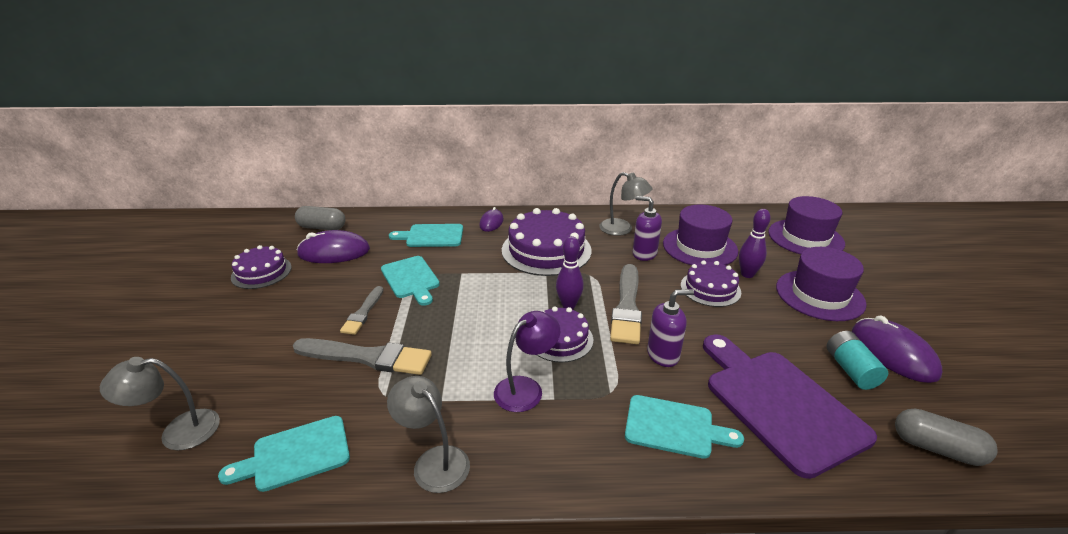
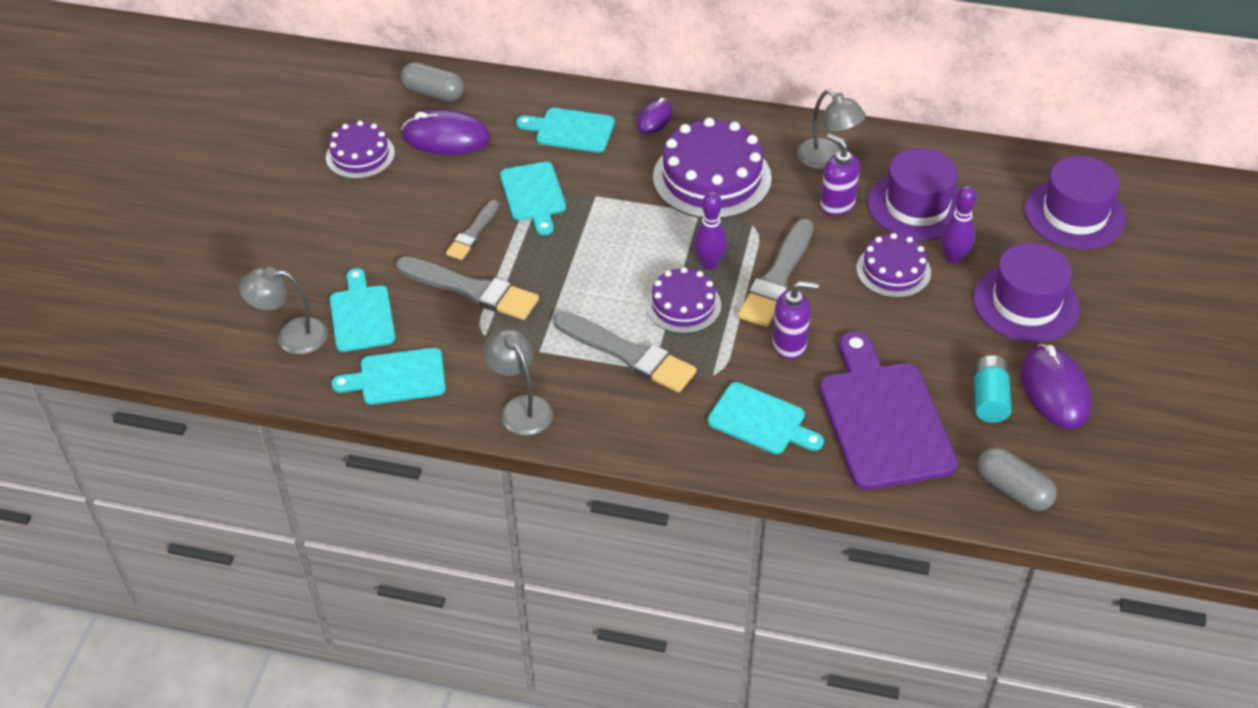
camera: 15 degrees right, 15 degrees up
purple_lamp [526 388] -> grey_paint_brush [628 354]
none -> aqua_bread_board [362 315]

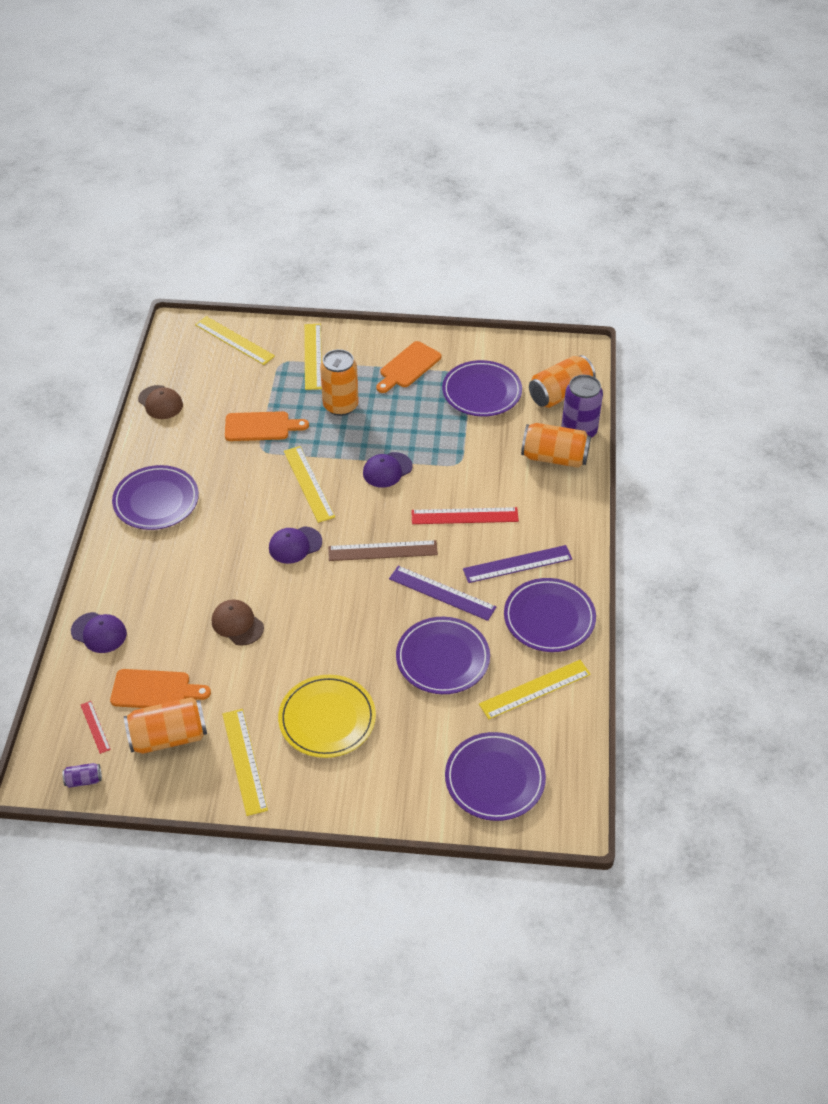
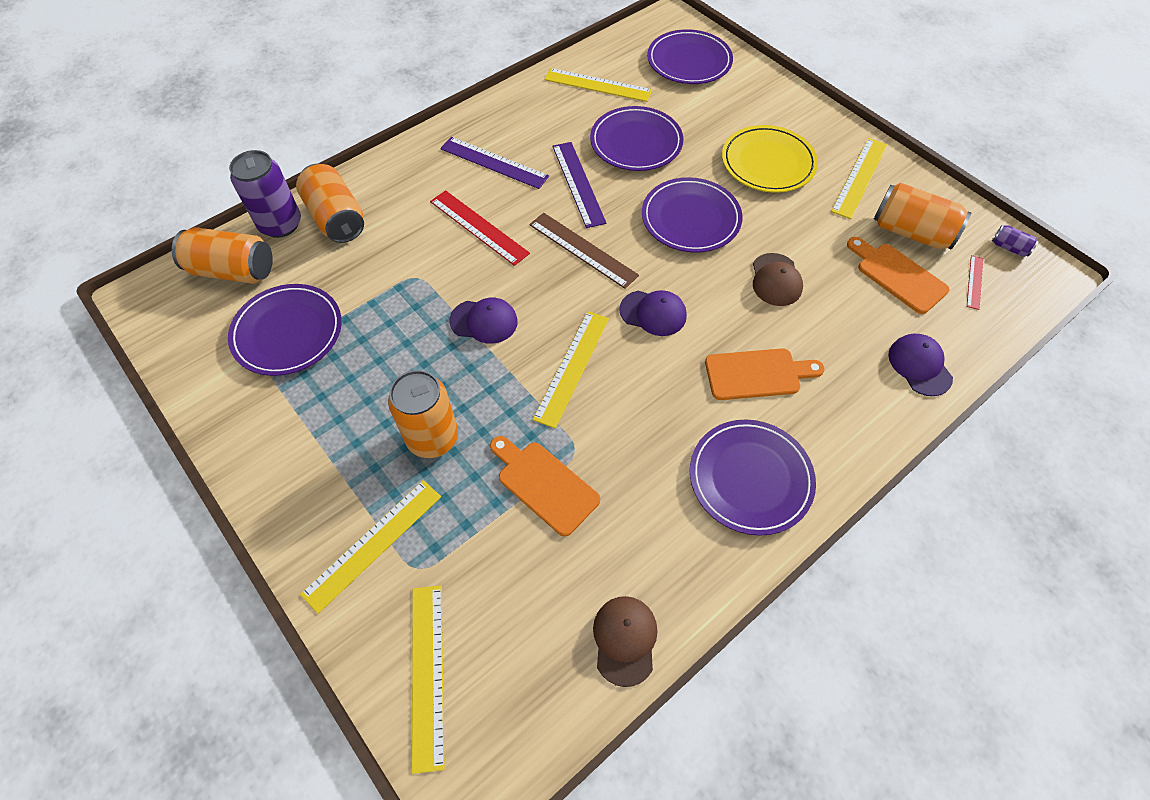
camera: 135 degrees left, 10 degrees up
bright_orange_bread_board [408 367] -> bright_orange_bread_board [757 374], move
purple_flat_dish [549 618] -> purple_flat_dish [690 218], move

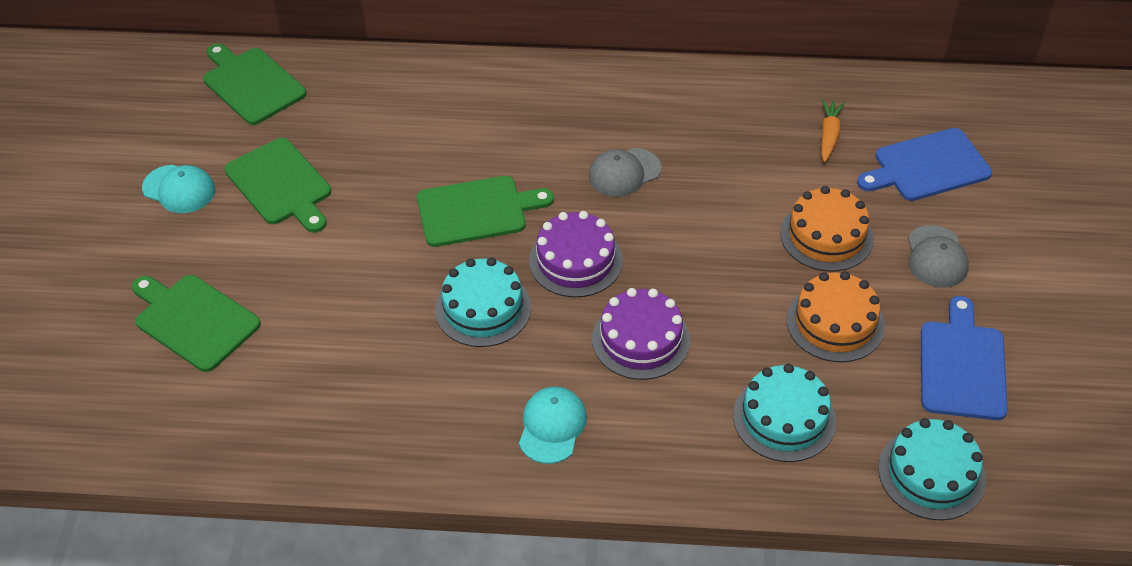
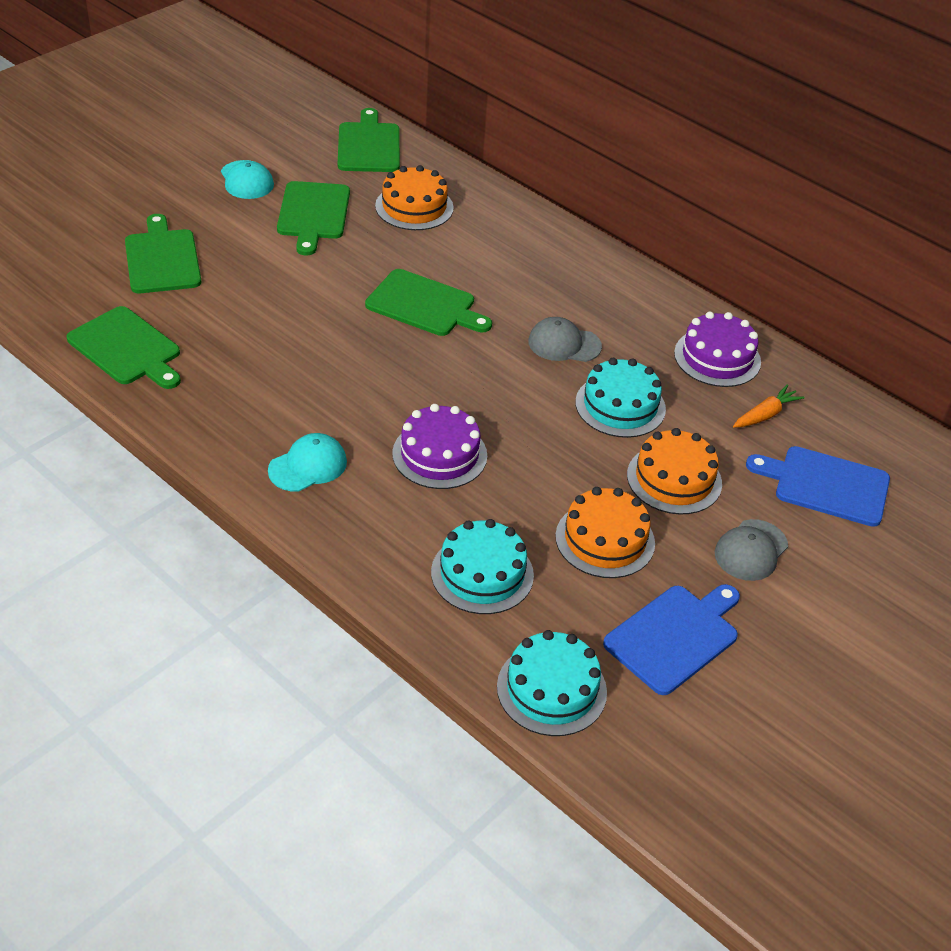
camera: 35 degrees right, 5 degrees down
purple_gateau [575 260] -> purple_gateau [717 357], move
aqua_gateau [483 308] -> aqua_gateau [620 406], move
none -> bright_orange_gateau [414 207]
none -> emerald_bread_board [126 349]

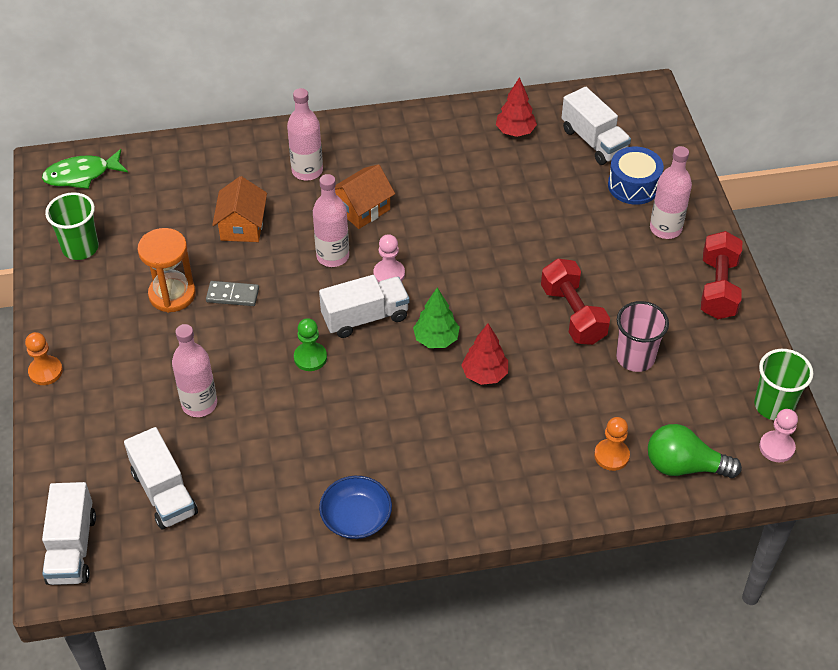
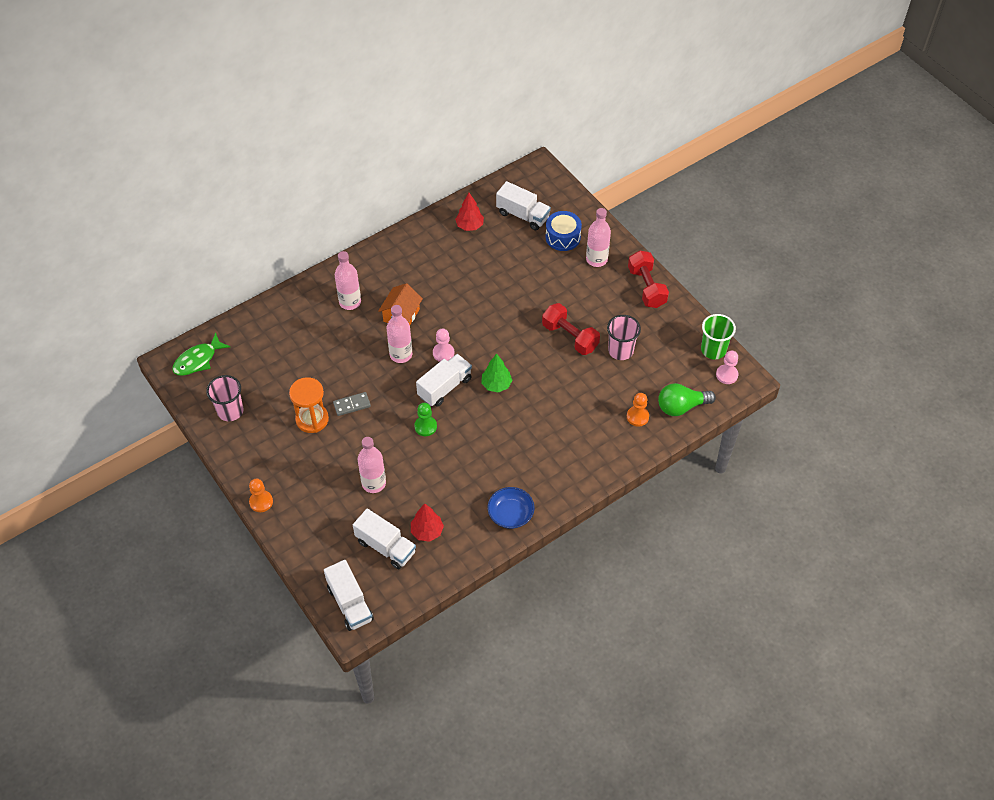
camera: 25 degrees left, 5 degrees up
bright_orange_cottage [242 226] -> none
emerald_cup [80 248] -> pink_cup [230 411]
scarlet_toy_tree [484 374] -> scarlet_toy_tree [427 531], move

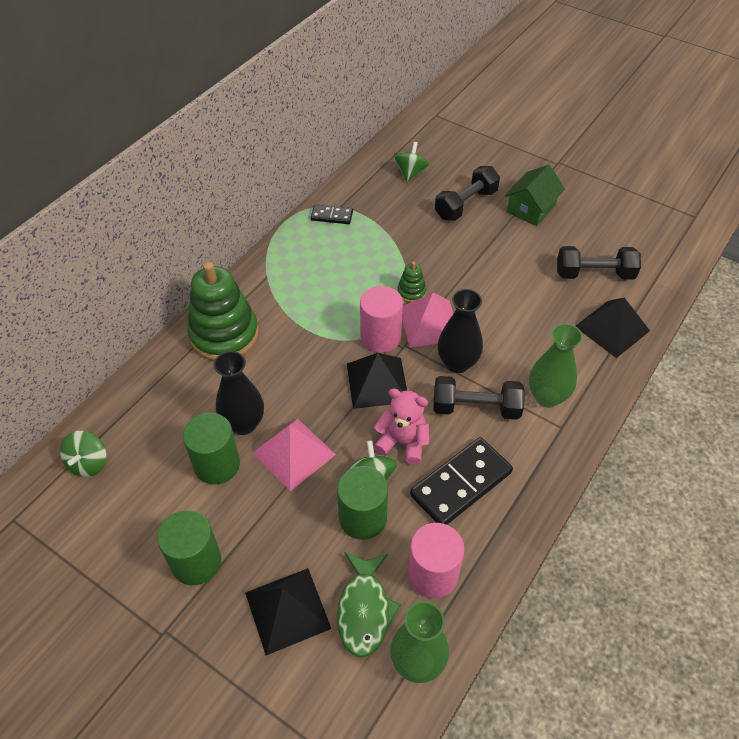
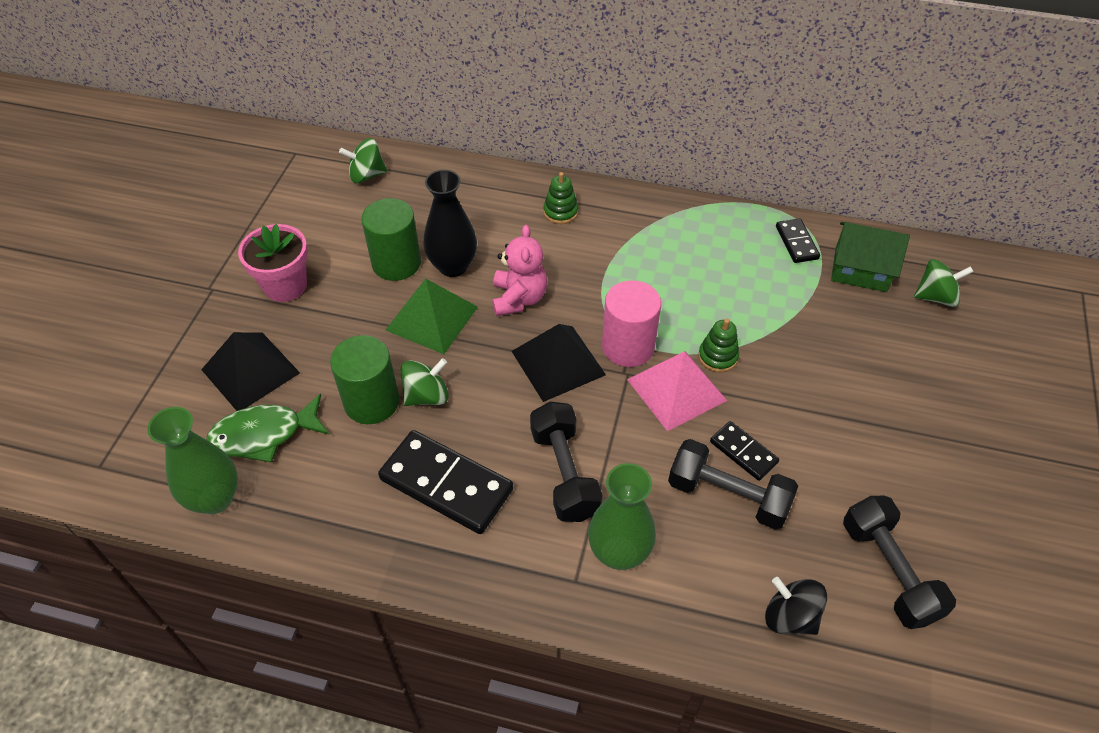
camera: 70 degrees right, 0 degrees up
emerald_cottage [531 208] -> emerald_cottage [860 269], move
ebony_free_weight [466 204] -> ebony_free_weight [728 496], move
emerald_ring_stacker [224 335] -> emerald_ring_stacker [560 212], x0.44
ebony_flower_vase [457 363] -> none
ebony_pyramid_shape [612 328] -> ebony_whirligig [790 617]
pink_teddy_bear [403 442] -> pink_teddy_bear [519 298], move
pink_pyramid_shape [294 453] -> emerald_pyramid_shape [432 318]
emerald_solid_cylinder [196 562] -> pink_plant_pot [285 286]
pink_solid_cylinder [432 574] -> none
none -> ebony_domino_tile [743 452]

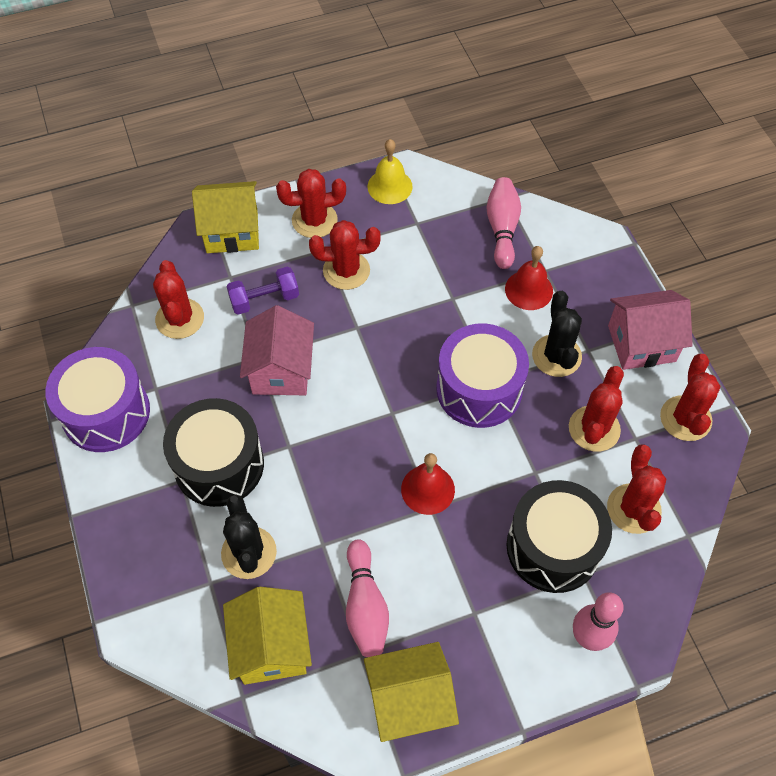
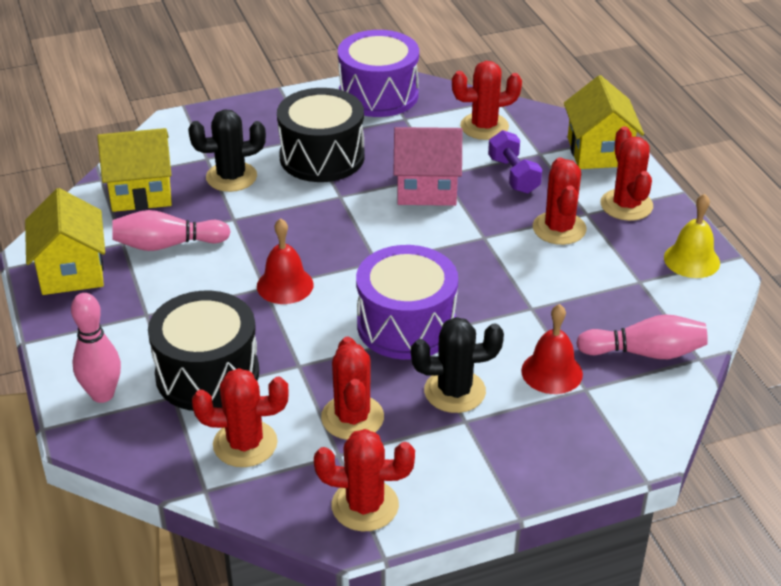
camera: 90 degrees right, 20 degrees down
pink_cottage [641 343] -> none
scarlet_cactus [594 429] -> scarlet_cactus [352 417], 60 degrees clockwise

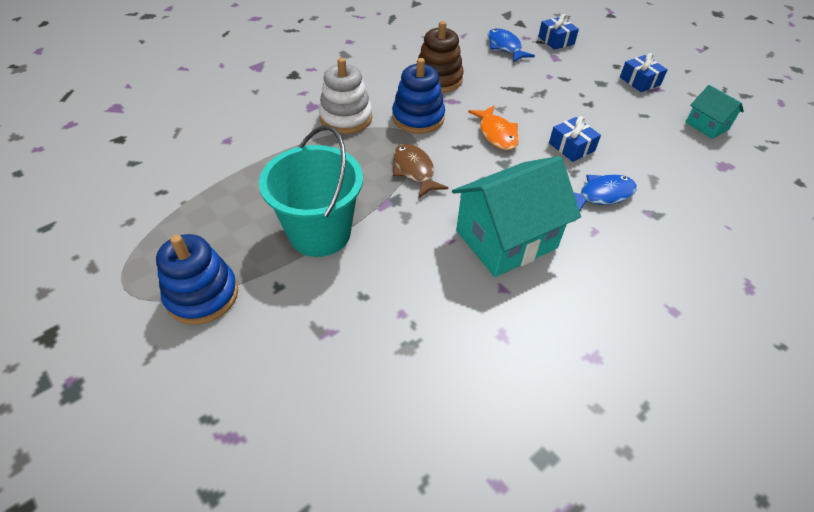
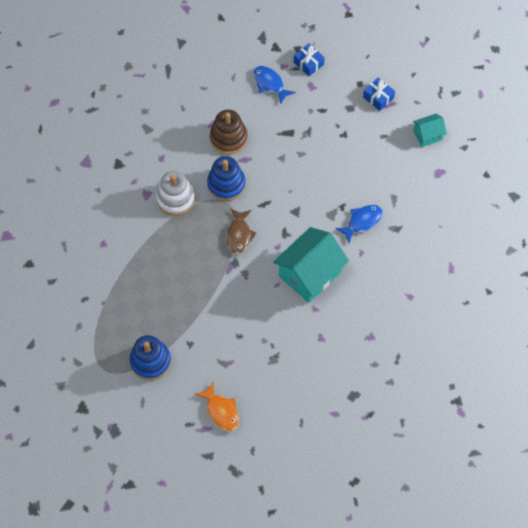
camera: 15 degrees left, 15 degrees up
aqua_cottage [707 125] -> aqua_cottage [427 135], 60 degrees counterclockwise
bright_orange_fish [496 134] -> bright_orange_fish [221 411], move
cobalt_present [571 147] -> none
aqua_sand_bucket [320 233] -> none
russet_fish [414 171] -> russet_fish [239 235], 135 degrees counterclockwise

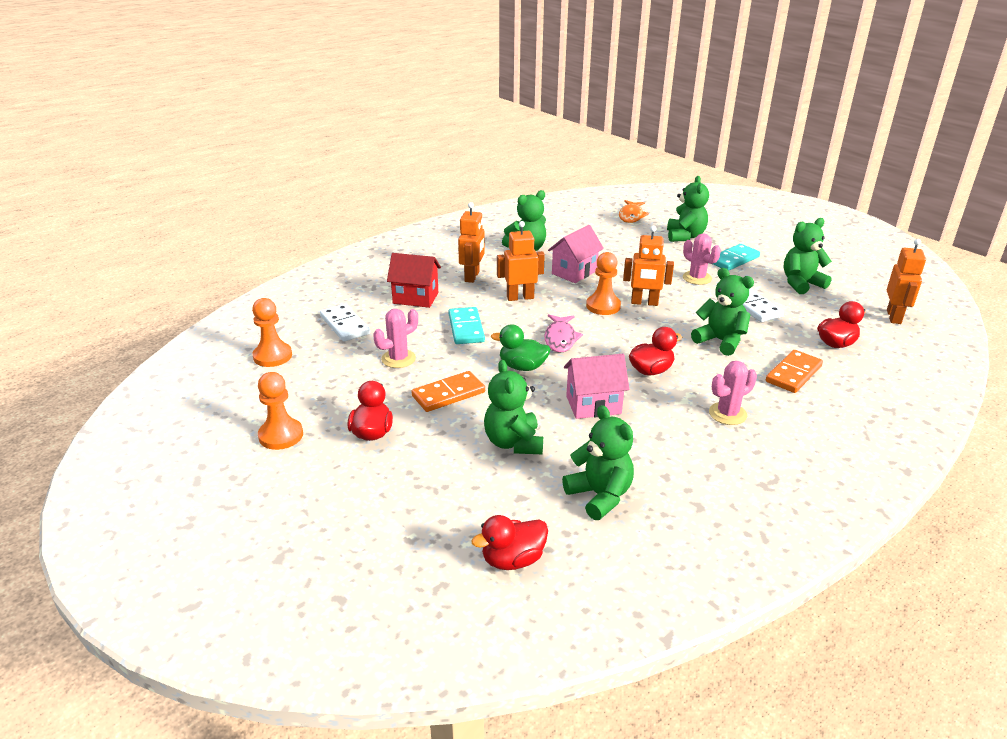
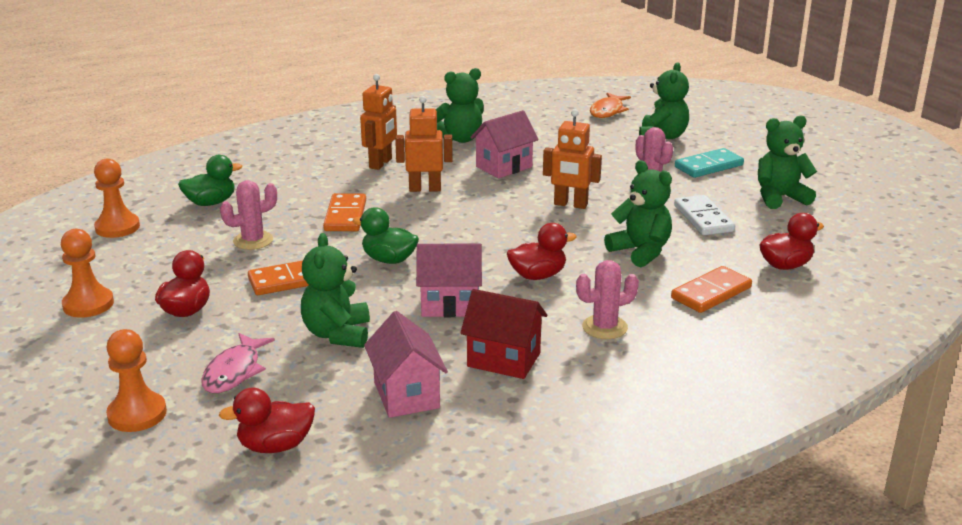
camera: 10 degrees right, 5 degrees down
bright_orange_robot_figure [894 317] -> none
bright_orange_chess_pawn [603 306] -> bright_orange_chess_pawn [137 414], move
scarlet_cottage [415 298] -> scarlet_cottage [504 360], move
pure_white_domino_tile [345 325] -> emerald_rubber_duck [211 203]
aqua_domino_tile [466 328] -> bright_orange_domino_tile [345 216]
pink_fish [560 339] -> pink_fish [234 371], move
emerald_teddy_bear [600 496] -> pink_cottage [406 395]

